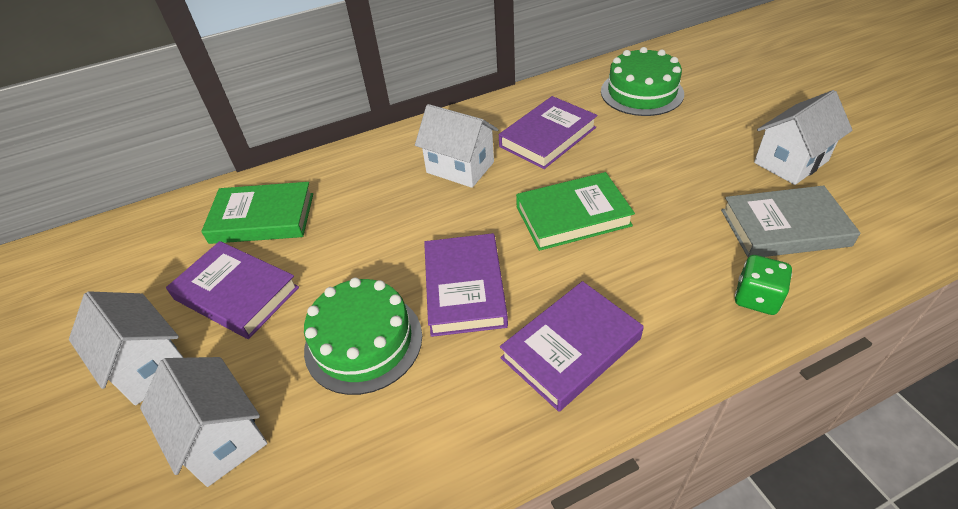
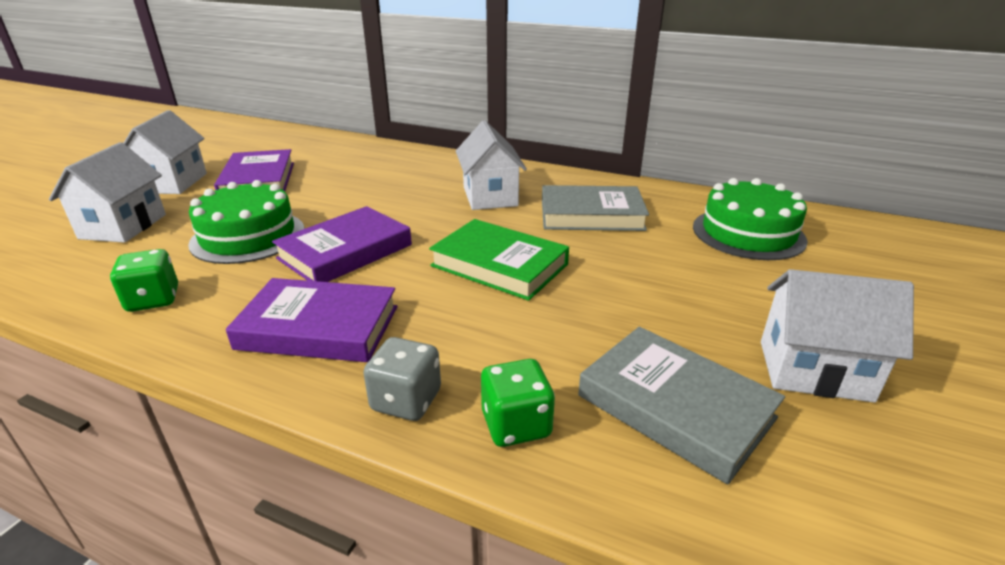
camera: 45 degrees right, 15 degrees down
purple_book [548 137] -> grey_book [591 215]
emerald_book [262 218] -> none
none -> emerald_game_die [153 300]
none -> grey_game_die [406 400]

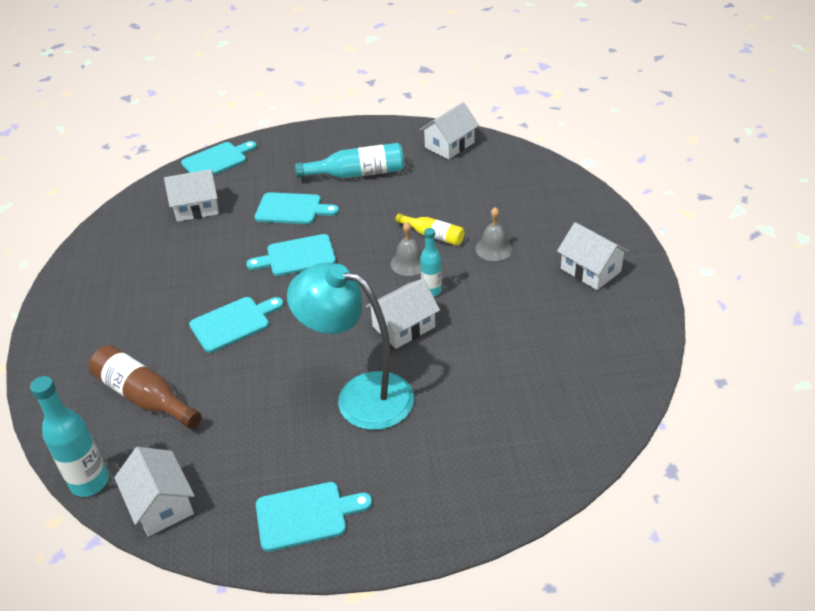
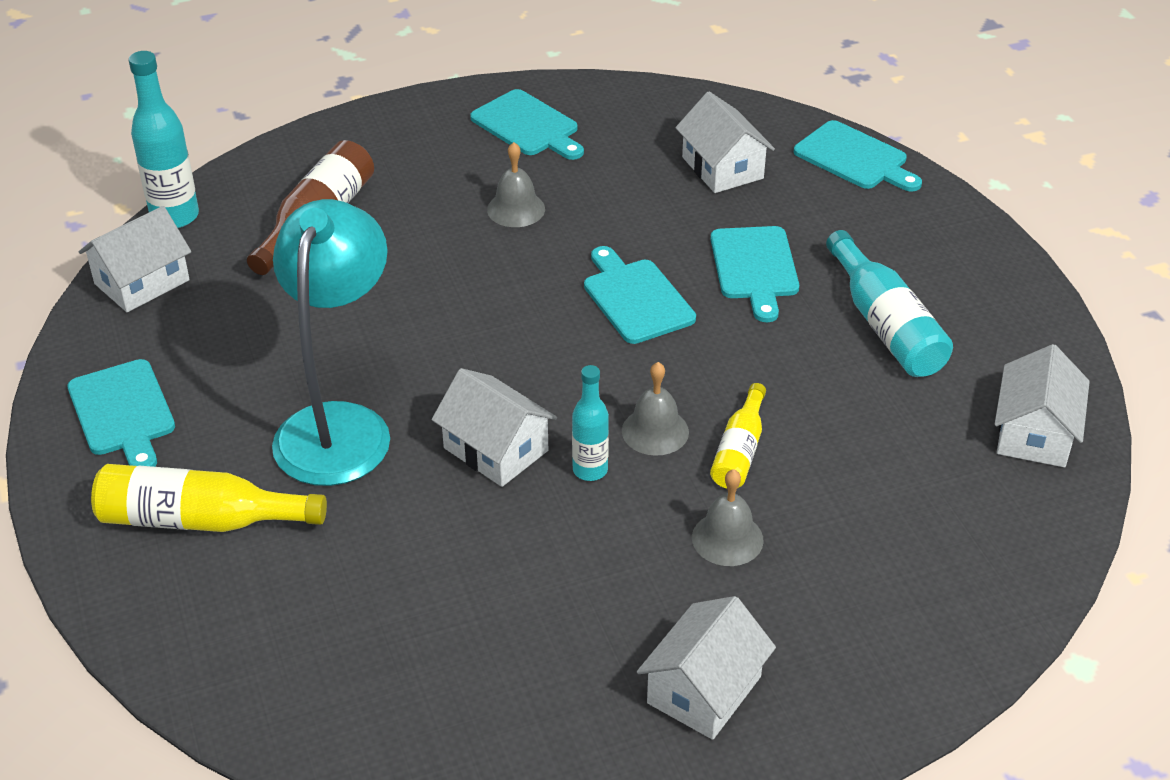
camera: 75 degrees right, 0 degrees up
pure_white_cottage [449 145] -> pure_white_cottage [1034 433], 75 degrees clockwise
aqua_bread_board [233 323] -> aqua_bread_board [528 126], move
none -> grey_hand_bell [516 209]
none -> golden_flask [200 520]

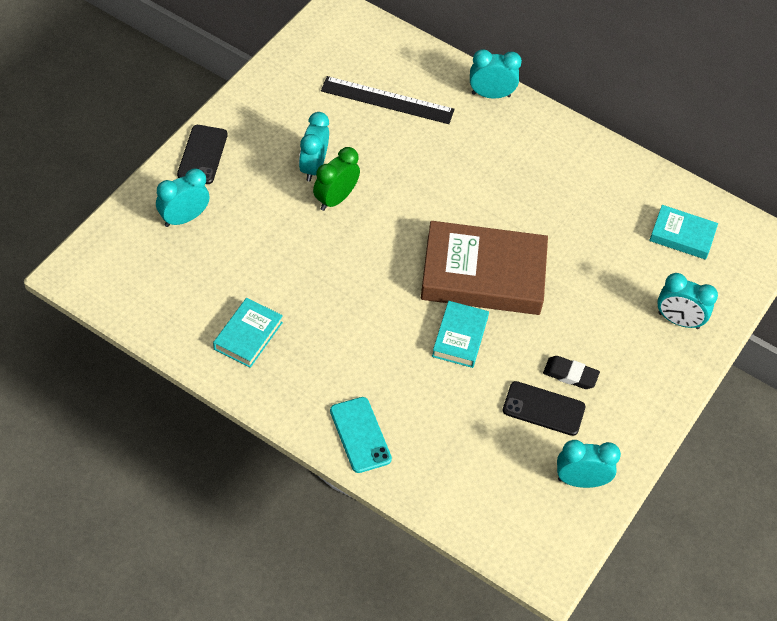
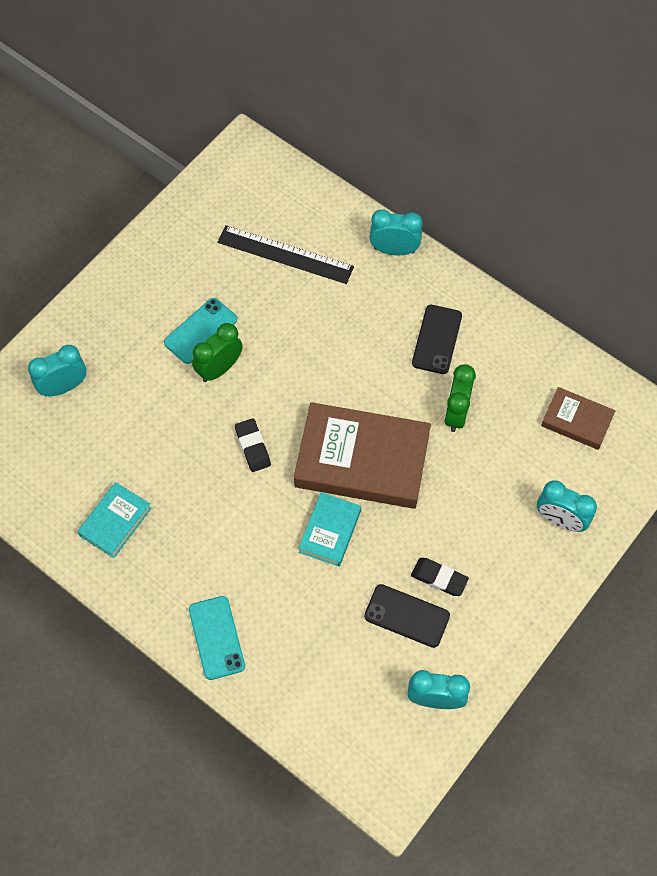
camera: 10 degrees right, 10 degrees up
aqua_alarm_clock [313 167] -> aqua_mobile_phone [200 331]
ebony_mobile_phone [202 155] -> ebony_mobile_phone [436 339], move
aqua_book [682 235] -> russet_book [577 421]
none -> emerald_alarm_clock [456 413]
none -> ebony_pencil_eraser [252 447]

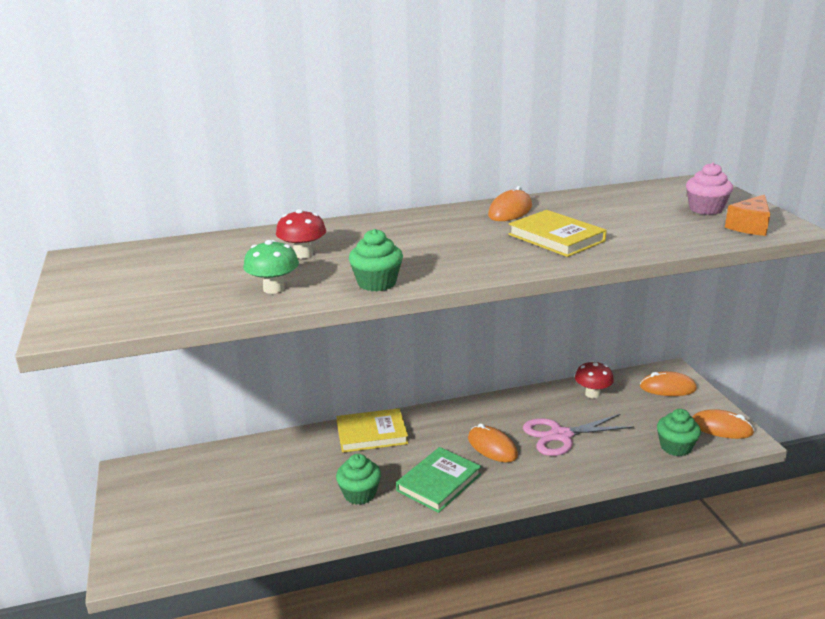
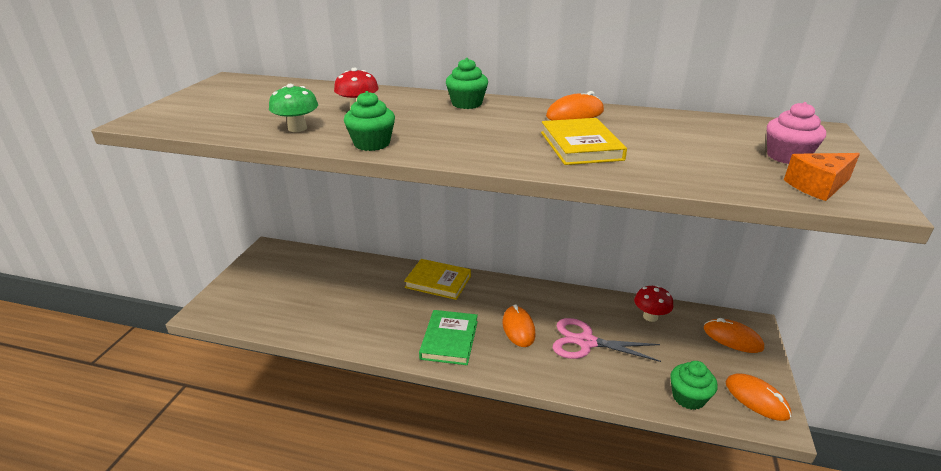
camera: 30 degrees right, 5 degrees up
emerald_book [439 483] -> emerald_book [449 340], 60 degrees counterclockwise
emerald_cupcake [359 494] -> emerald_cupcake [467 104], move

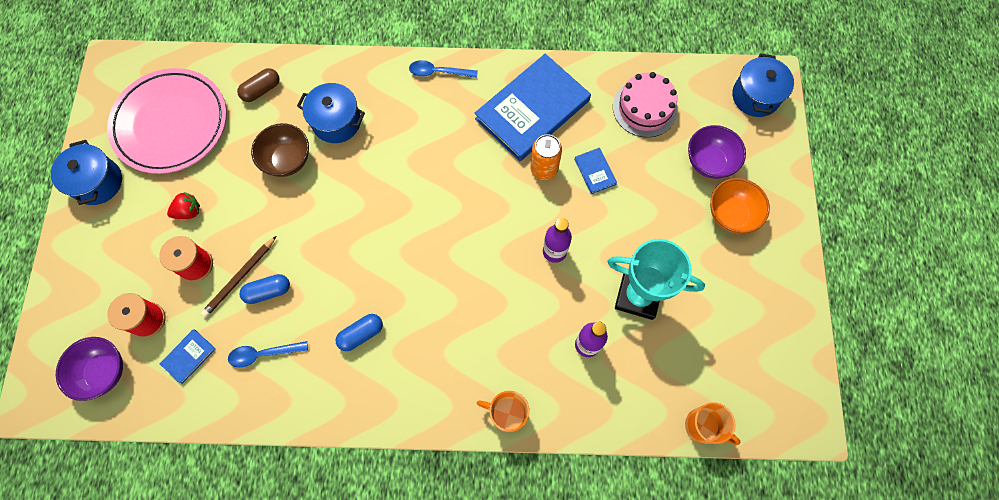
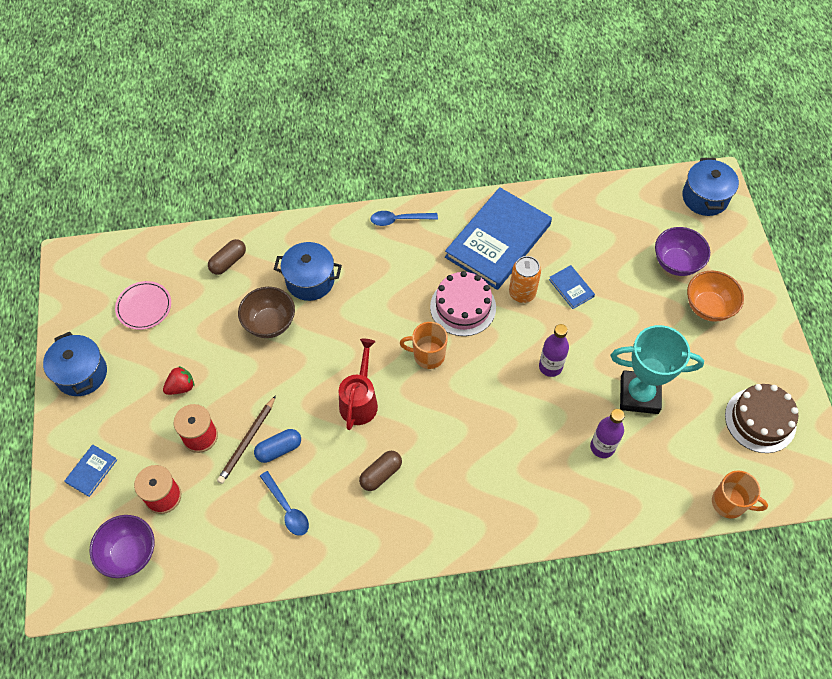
camera: 10 degrees left, 10 degrees down
pink_flat_dish [171 124] -> pink_flat_dish [144 307], x0.47
pink_gateau [645 108] -> pink_gateau [463 307], move
cobalt_capsule [361 334] -> russet_capsule [381 474]
cobalt_book [189 356] -> cobalt_book [91 471], move
cobalt_spoon [263 354] -> cobalt_spoon [287 509], 105 degrees counterclockwise
bright_orange_mug [507 414] -> bright_orange_mug [428 355], move
none -> scarlet_watering_can [360 400]
none -> russet_gateau [760 420]

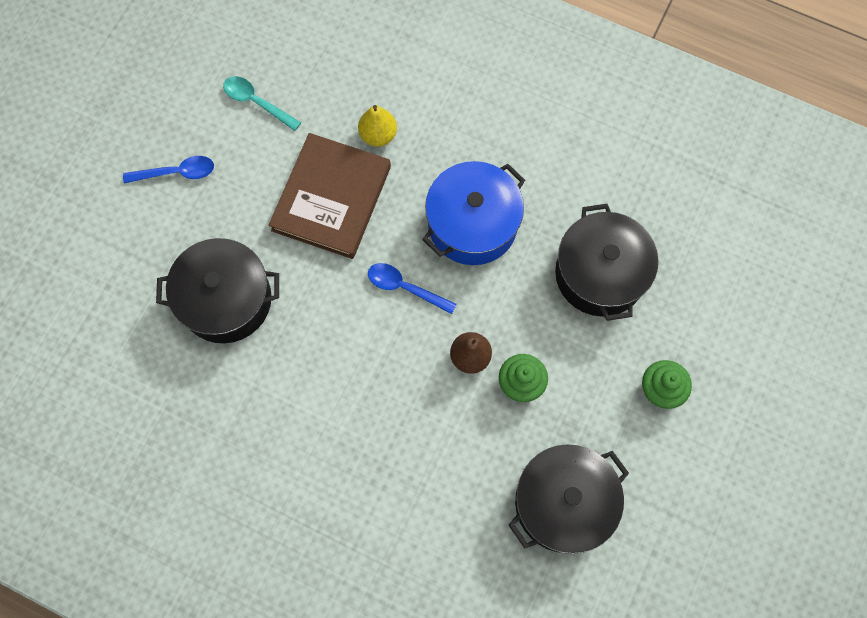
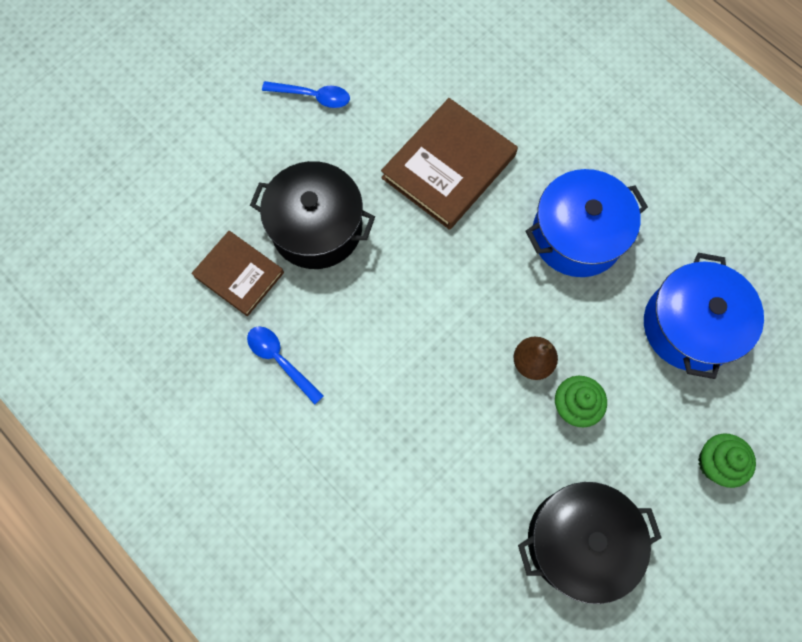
camera: 20 degrees right, 0 degrees up
aqua_spoon [256 102] -> none
golden_pear [378 135] -> none
ebony_cooking_pot [600 274] -> cobalt_cooking_pot [689 326]
cobalt_spoon [405 287] -> cobalt_spoon [280 360], move
none -> russet_book [239 274]

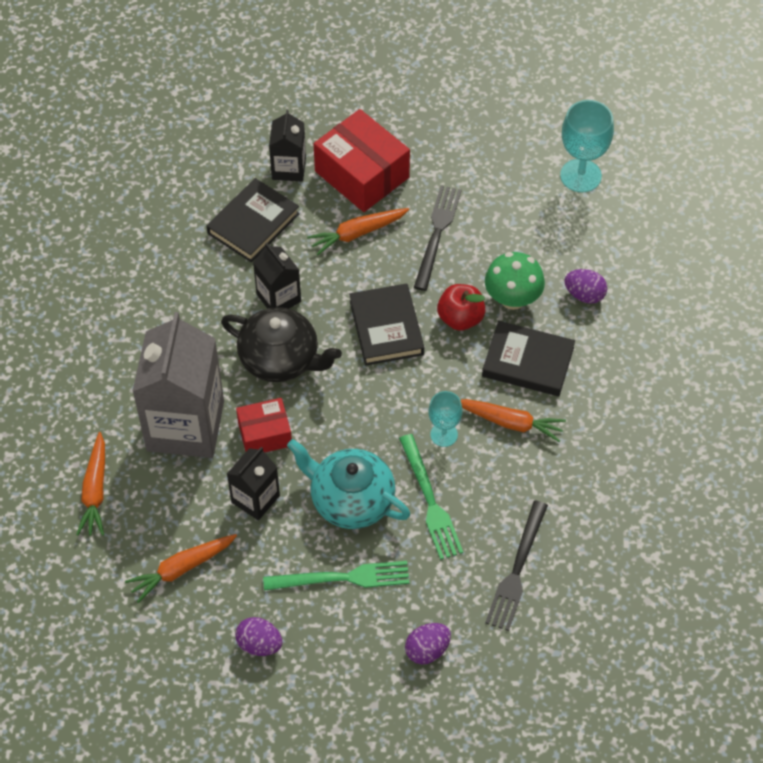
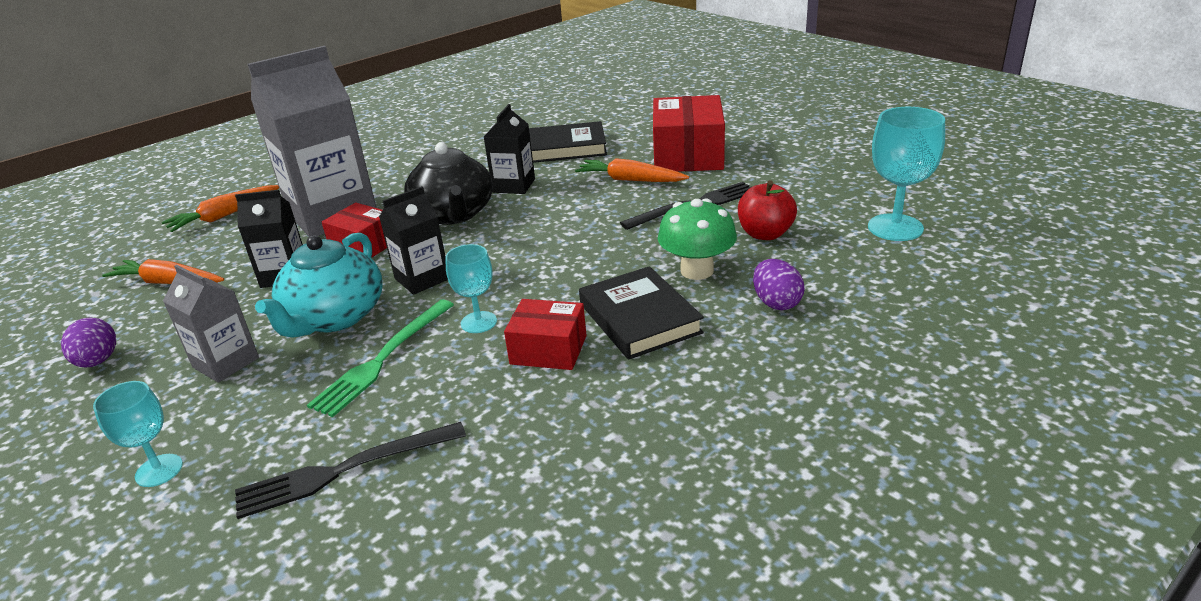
camera: 50 degrees right, 25 degrees down
ebony_milk_carton [289 168] -> ebony_milk_carton [422 279], move
ebony_book [386 328] -> none
scarlet_toy_apple [460 318] -> scarlet_toy_apple [765 234], move
bright_orange_toy_carrot [510 422] -> scarlet_box [548 350]
aqua_china_teapot [350 499] -> aqua_china_teapot [334 317], 150 degrees counterclockwise
emerald_dinner_fork [342 578] -> grey_milk_carton [226 362]
purple_egg_shape [427 650] -> aqua_goblet [159 470]

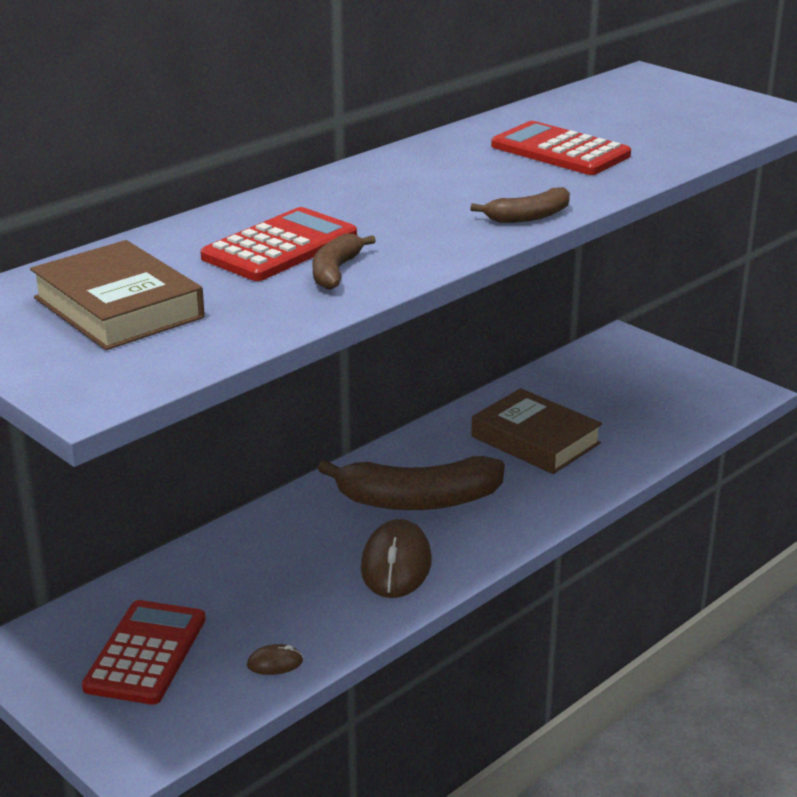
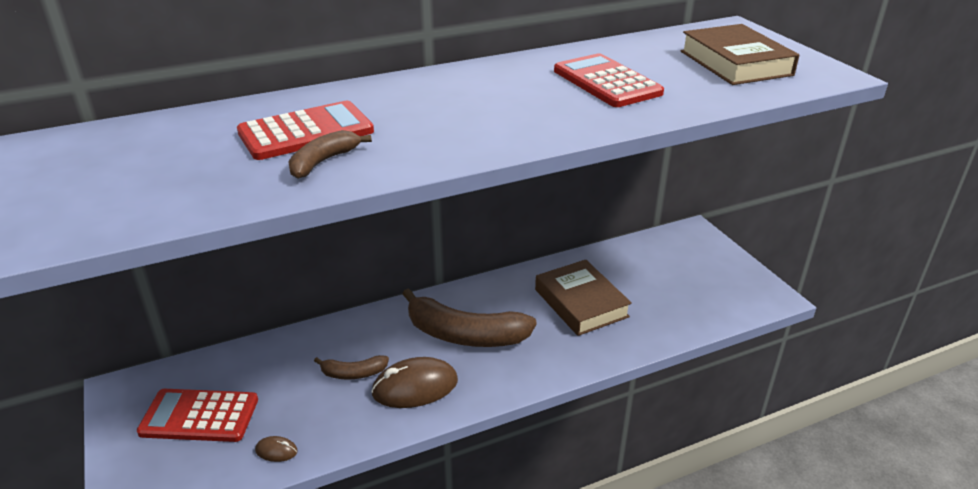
camera: 20 degrees right, 5 degrees up
russet_toy_banana [528 217] -> russet_toy_banana [353 373], move
russet_book [118 307] -> russet_book [735 63], move
russet_mouse [396 565] -> russet_mouse [415 387], 45 degrees clockwise
scarlet_adding_machine [146 653] -> scarlet_adding_machine [199 416], 120 degrees counterclockwise

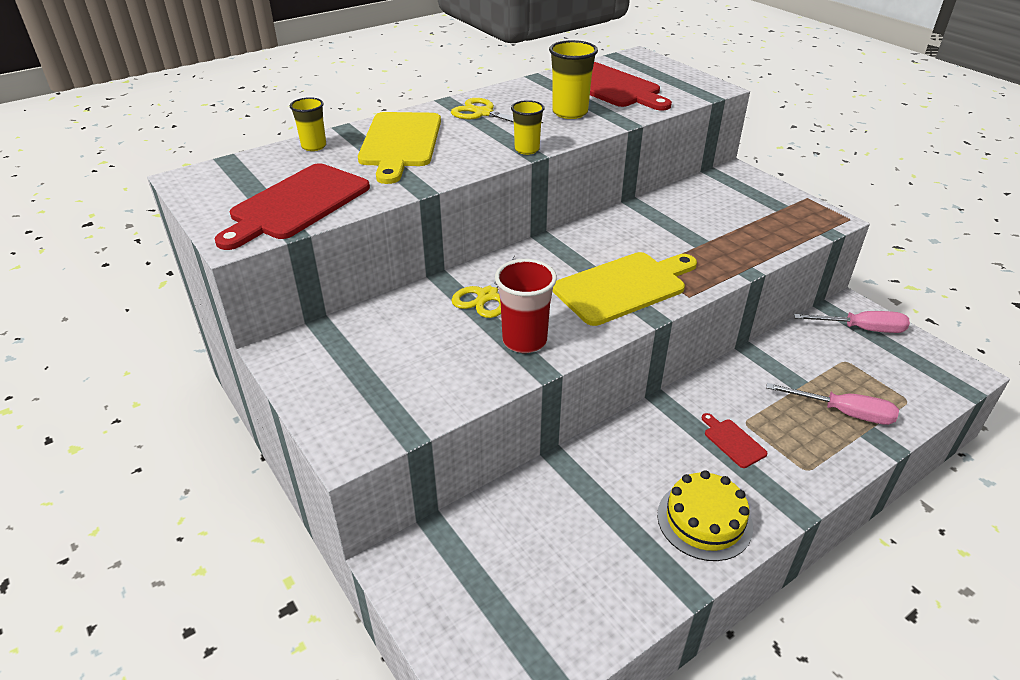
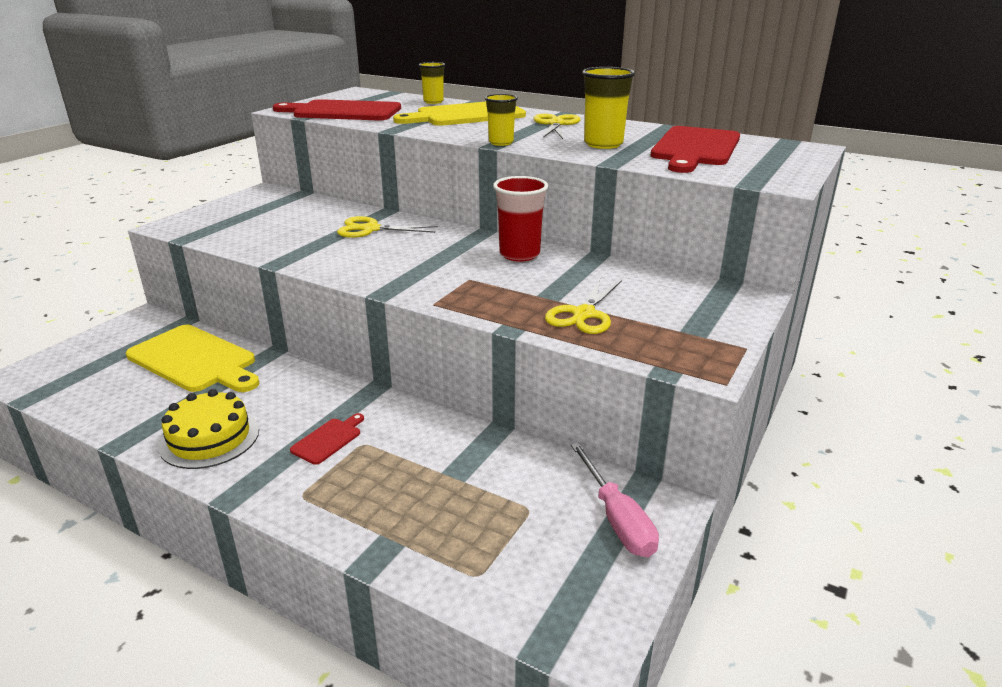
camera: 65 degrees right, 10 degrees down
golden_bread_board [624 287] -> golden_bread_board [195 360], move
scarlet_cup [524 341] -> scarlet_cup [519 254], move
pink_hand_screwdriver [843 413] -> none
none -> golden_shears [584 314]

